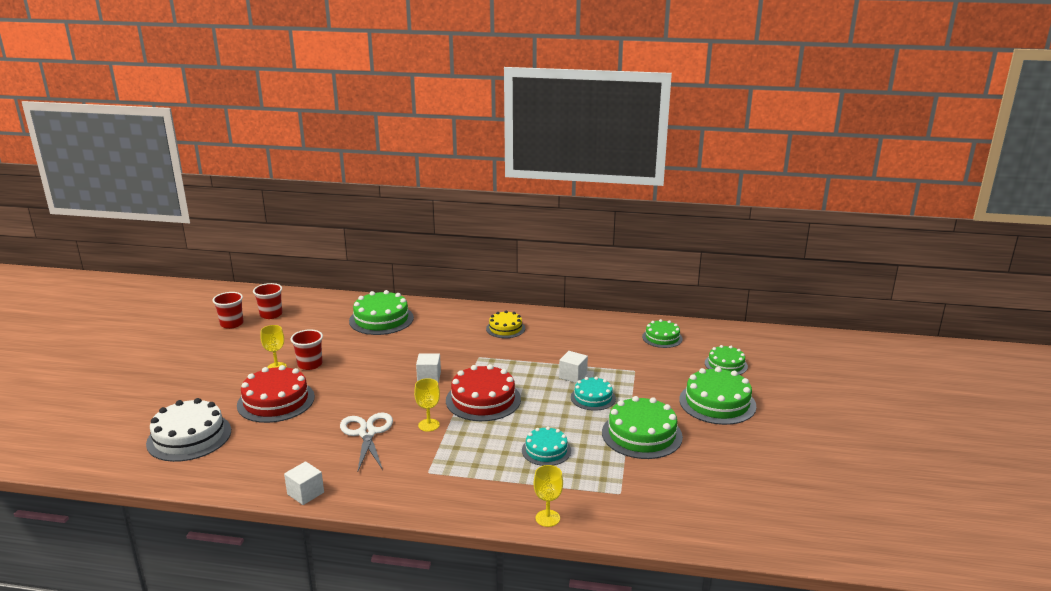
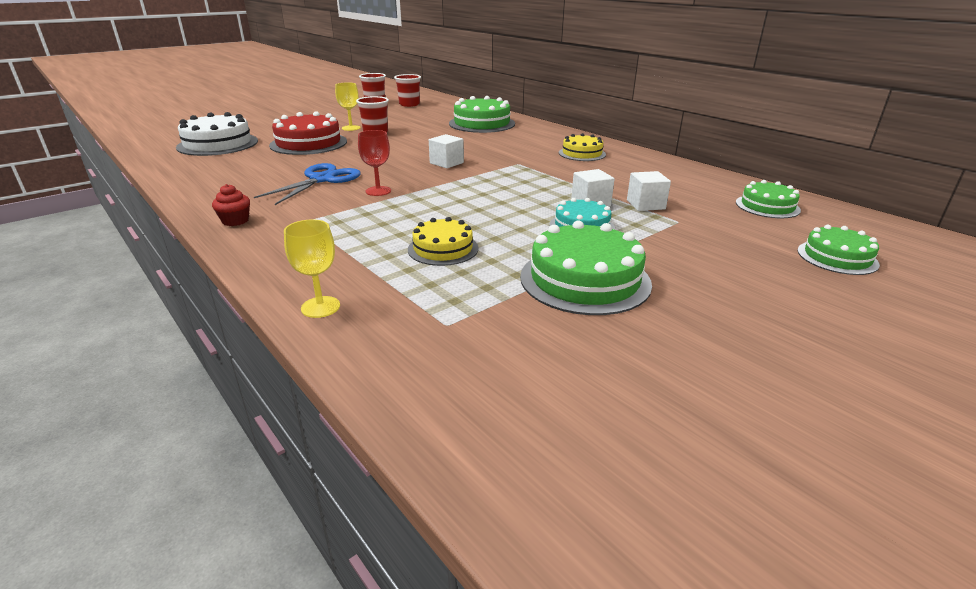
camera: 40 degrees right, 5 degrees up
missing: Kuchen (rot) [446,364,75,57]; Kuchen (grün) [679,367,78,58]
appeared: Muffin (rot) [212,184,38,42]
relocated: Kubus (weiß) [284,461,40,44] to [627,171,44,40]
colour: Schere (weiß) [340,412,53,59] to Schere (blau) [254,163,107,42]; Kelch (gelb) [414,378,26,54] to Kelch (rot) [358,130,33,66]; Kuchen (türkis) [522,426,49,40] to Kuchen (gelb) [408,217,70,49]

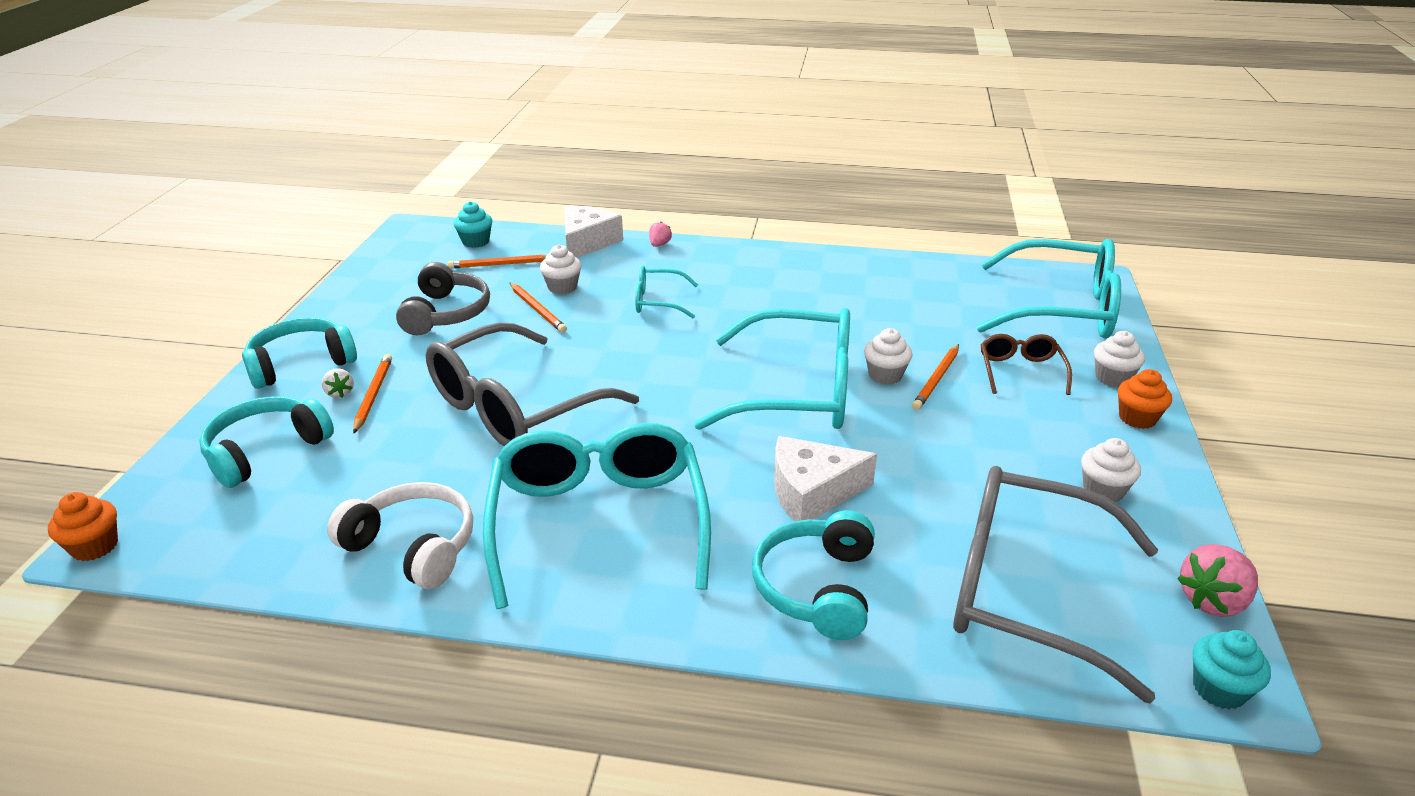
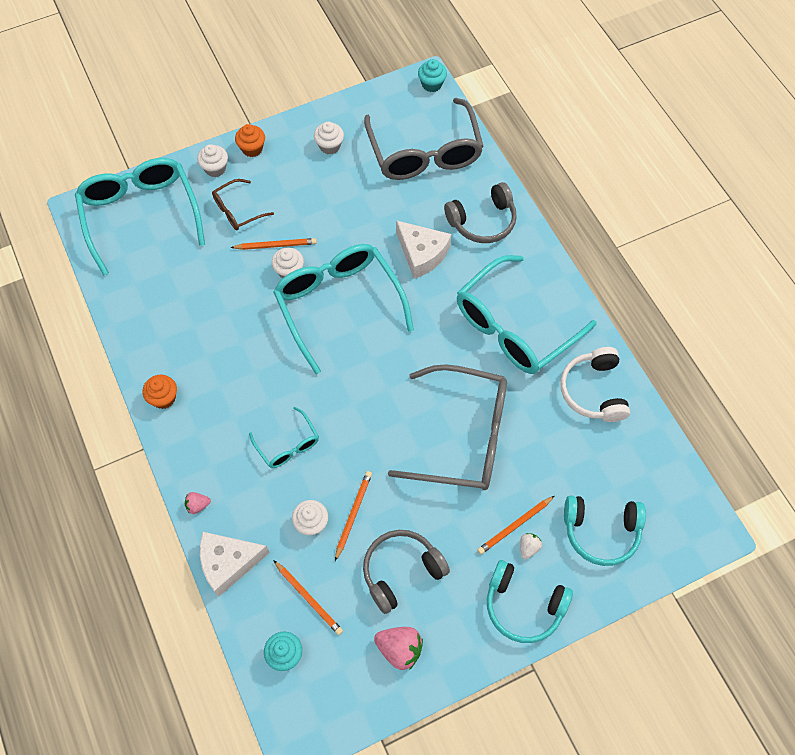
camera: 125 degrees left, 30 degrees up
relocated: Muffin (orange) [48,492,70,69] to [143,375,34,34]; Erdbeere (rosa) [1177,544,81,73] to [374,627,49,43]
colour: Kopfhörer (türkis) [752,510,123,130] to Kopfhörer (grau) [444,182,73,61]

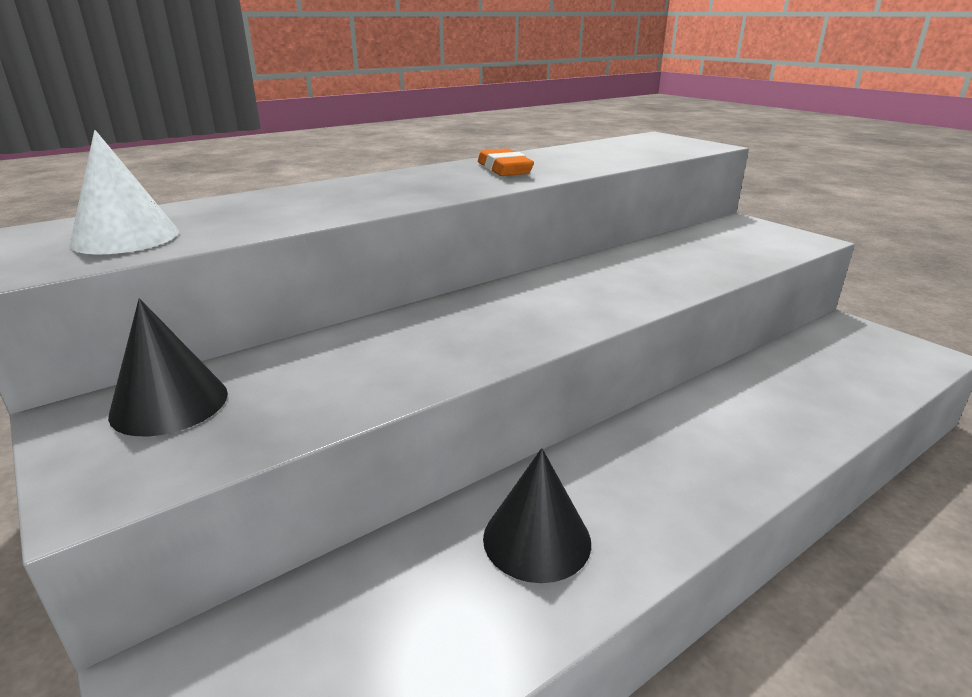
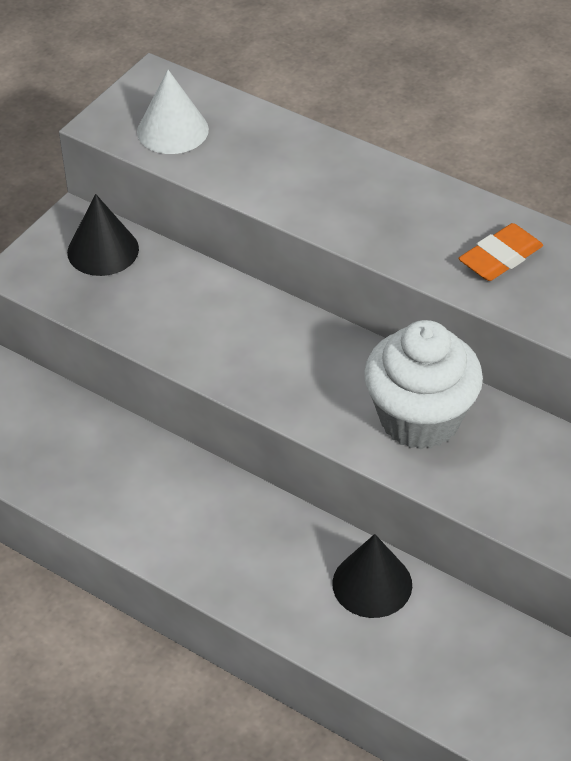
camera: 70 degrees right, 20 degrees up
appeared: Muffin (weiß) [364,320,119,130]
relocated: Kegel (schwarz) [483,448,108,135] to [332,534,80,84]

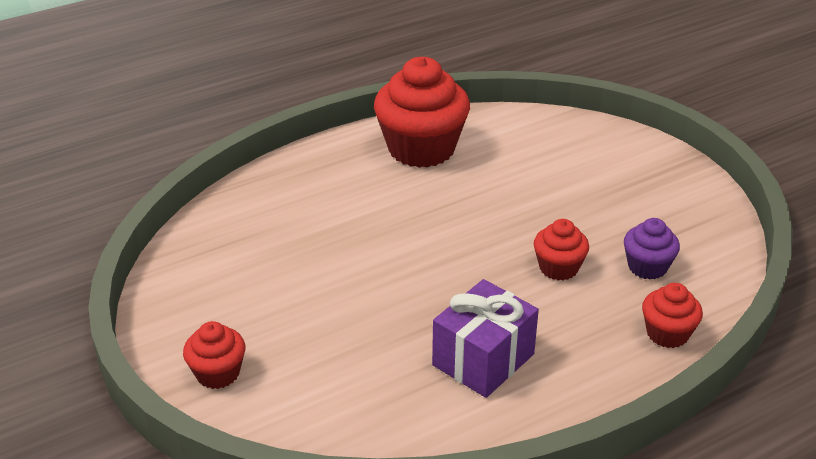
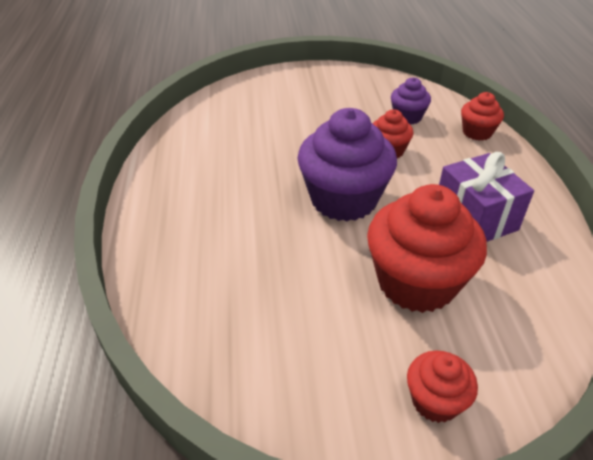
camera: 65 degrees left, 5 degrees up
appeared: Muffin (lila) [297,108,100,113]
relocated: Muffin (rot) [374,57,96,111] to [367,184,120,129]

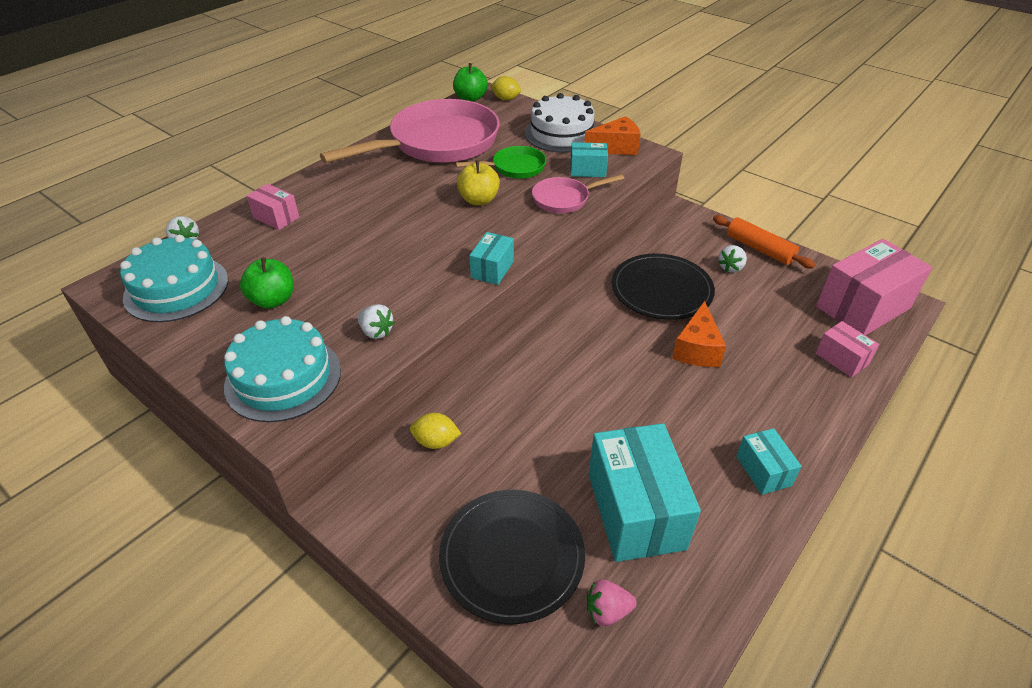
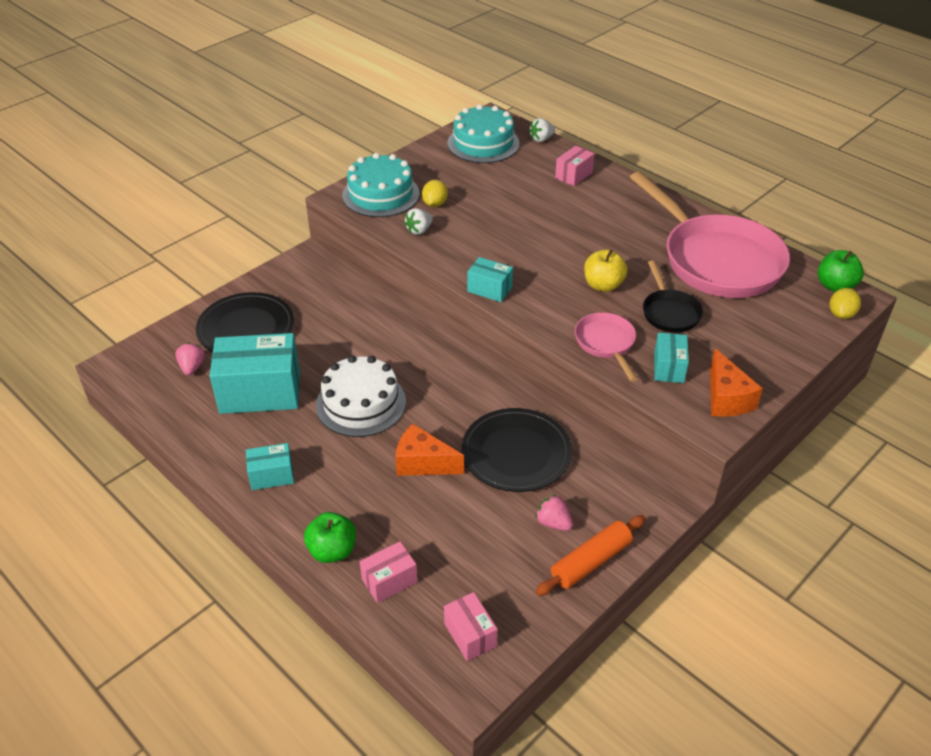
camera: 95 degrees right, 0 degrees up
relocated: Apfel (grün) [240,257,54,52] to [304,512,52,51]; Zitrone (gelb) [410,413,51,36] to [422,180,26,27]; Kuchen (weiß) [525,93,71,60] to [316,355,90,82]
colour: Pfanne (grün) [456,146,90,33] to Pfanne (schwarz) [643,260,60,73]; Erdbeere (weiß) [718,245,29,28] to Erdbeere (rosa) [536,495,37,36]
size: Schachtel (rosa) [816,239,116,96] = [444,592,54,69] x0.50

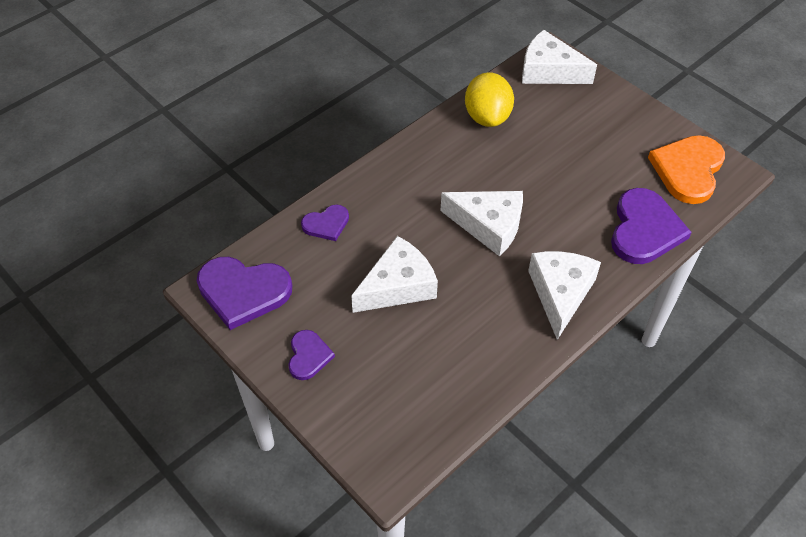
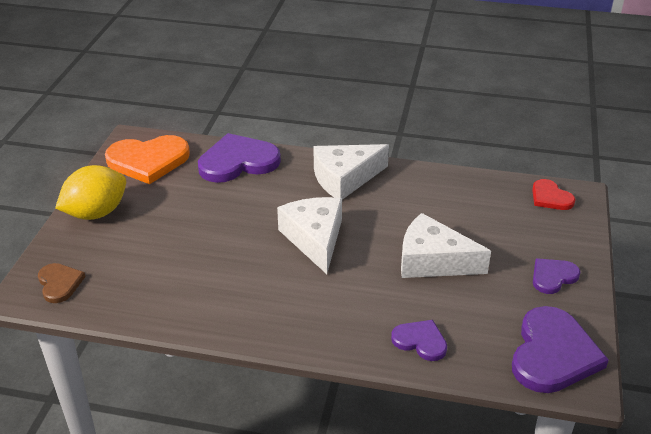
camera: 125 degrees left, 15 degrees down
appeared: Herz (rot) [532,179,44,31]
relocated: Zitrone (gelb) [465,72,49,55] to [55,165,71,55]
exchanged: Käse (weiß) [522,30,75,54] to Herz (braun) [38,263,48,40]
spun: Herz (lila) [197,257,95,73] = [512,306,97,87] 45 degrees clockwise

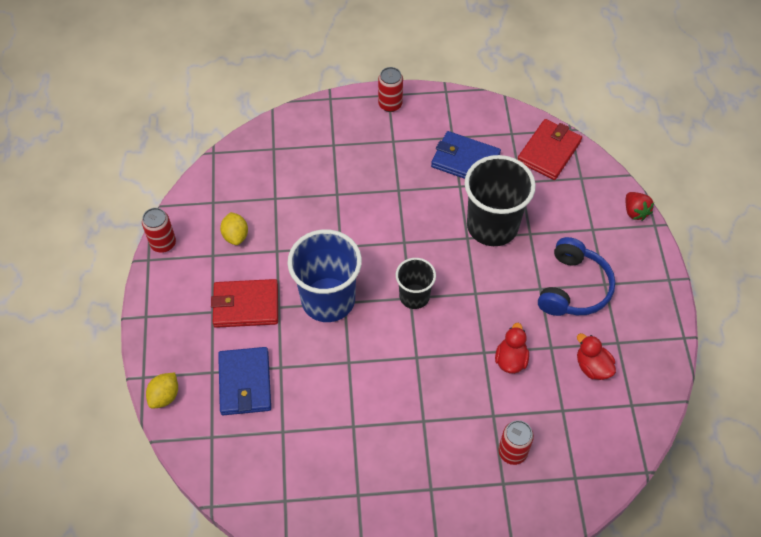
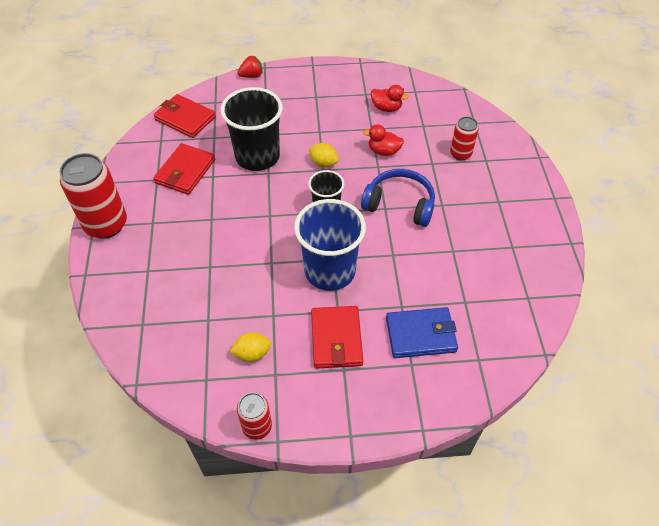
camera: 90 degrees left, 5 degrees down
relocated: Zitrone (gelb) [146,373,32,36] to [309,143,30,24]; Kopfhörer (blau) [538,237,77,79] to [361,169,74,58]
colour: Geldbörse (blau) [431,131,70,48] to Geldbörse (rot) [153,143,62,52]
spun: Ente (rot) [577,333,39,47] = [371,85,38,27] 120 degrees counterclockwise
size: Dose (rot) [378,67,25,45] = [60,153,67,86] x1.83

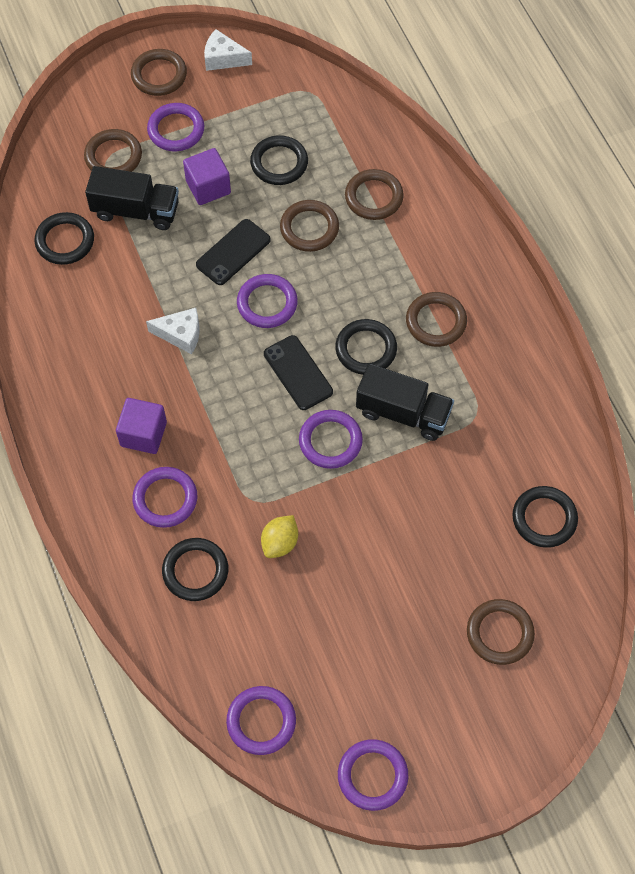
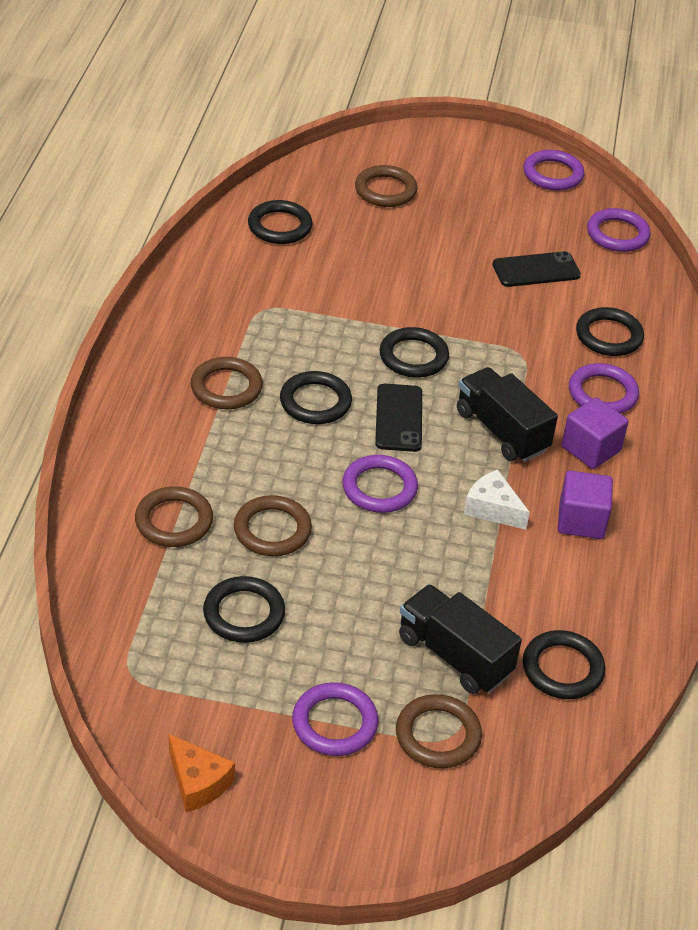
camera: 150 degrees left, 20 degrees down
missing: Ring (braun) [131,49,56,47]; Zitrone (gelb) [261,515,37,43]
relocated: Kubus (lila) [183,148,48,57] to [558,470,55,69]; Handy (schwarz) [196,219,75,66] to [493,251,88,36]; Lastwagen (schwarz) [356,363,98,78] to [457,367,101,95]
colour: Käse (weiß) [204,29,48,42] to Käse (orange) [169,734,66,78]; Ring (lila) [299,410,64,59] to Ring (schwarz) [380,327,69,51]

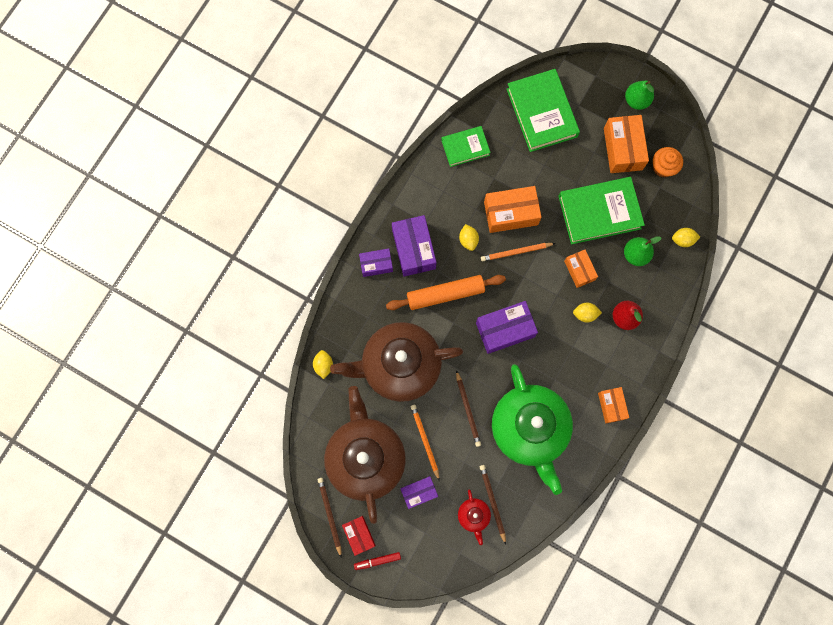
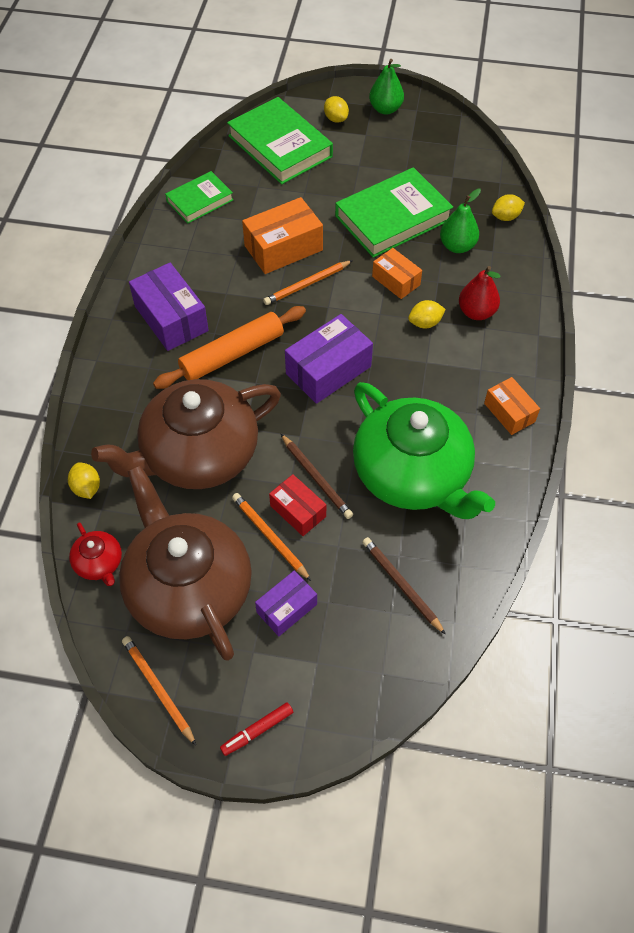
camera: 20 degrees left, 20 degrees down
missing: Schachtel (lila) [359,249,34,28]; Schachtel (orange) [604,115,45,58]; Muffin (orange) [653,147,30,30]
relocated: Schachtel (rot) [342,516,34,40] to [269,474,57,62]; Teekanne (rot) [458,489,33,56] to [69,522,53,64]; Zitrone (gelb) [459,224,20,27] to [324,96,25,27]
colour: Bleistift (braun) [318,478,24,79] to Bleistift (orange) [122,636,74,109]

